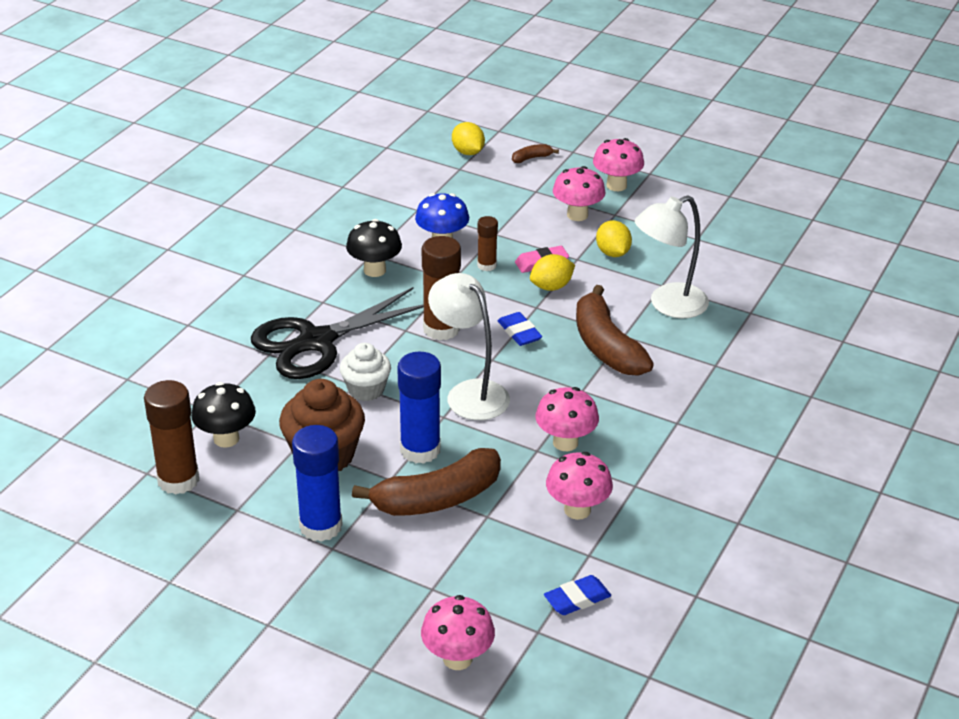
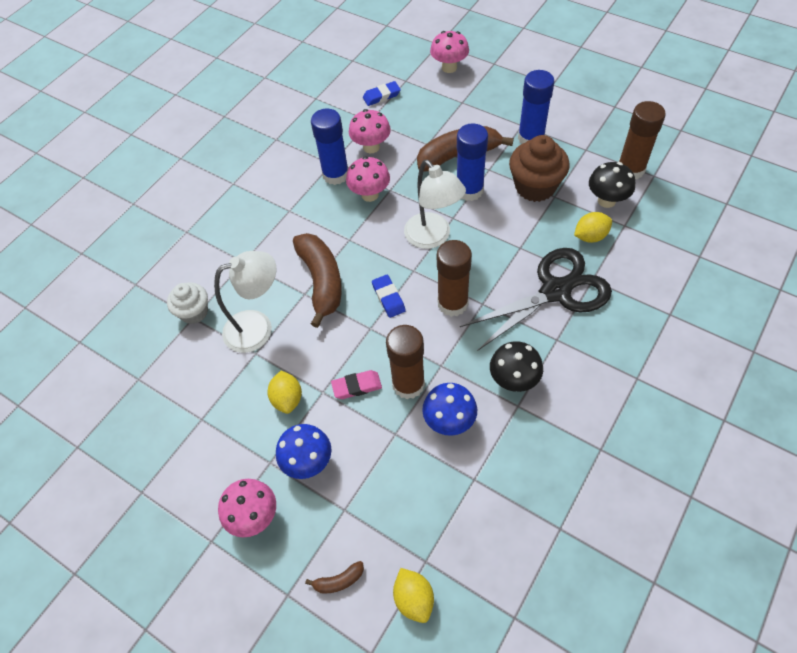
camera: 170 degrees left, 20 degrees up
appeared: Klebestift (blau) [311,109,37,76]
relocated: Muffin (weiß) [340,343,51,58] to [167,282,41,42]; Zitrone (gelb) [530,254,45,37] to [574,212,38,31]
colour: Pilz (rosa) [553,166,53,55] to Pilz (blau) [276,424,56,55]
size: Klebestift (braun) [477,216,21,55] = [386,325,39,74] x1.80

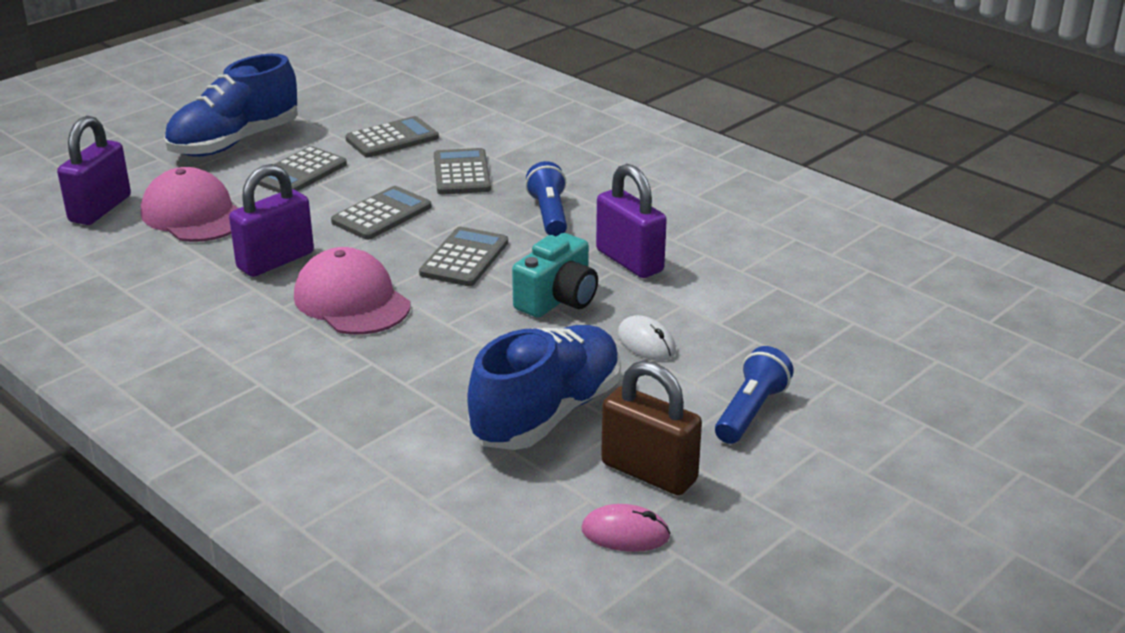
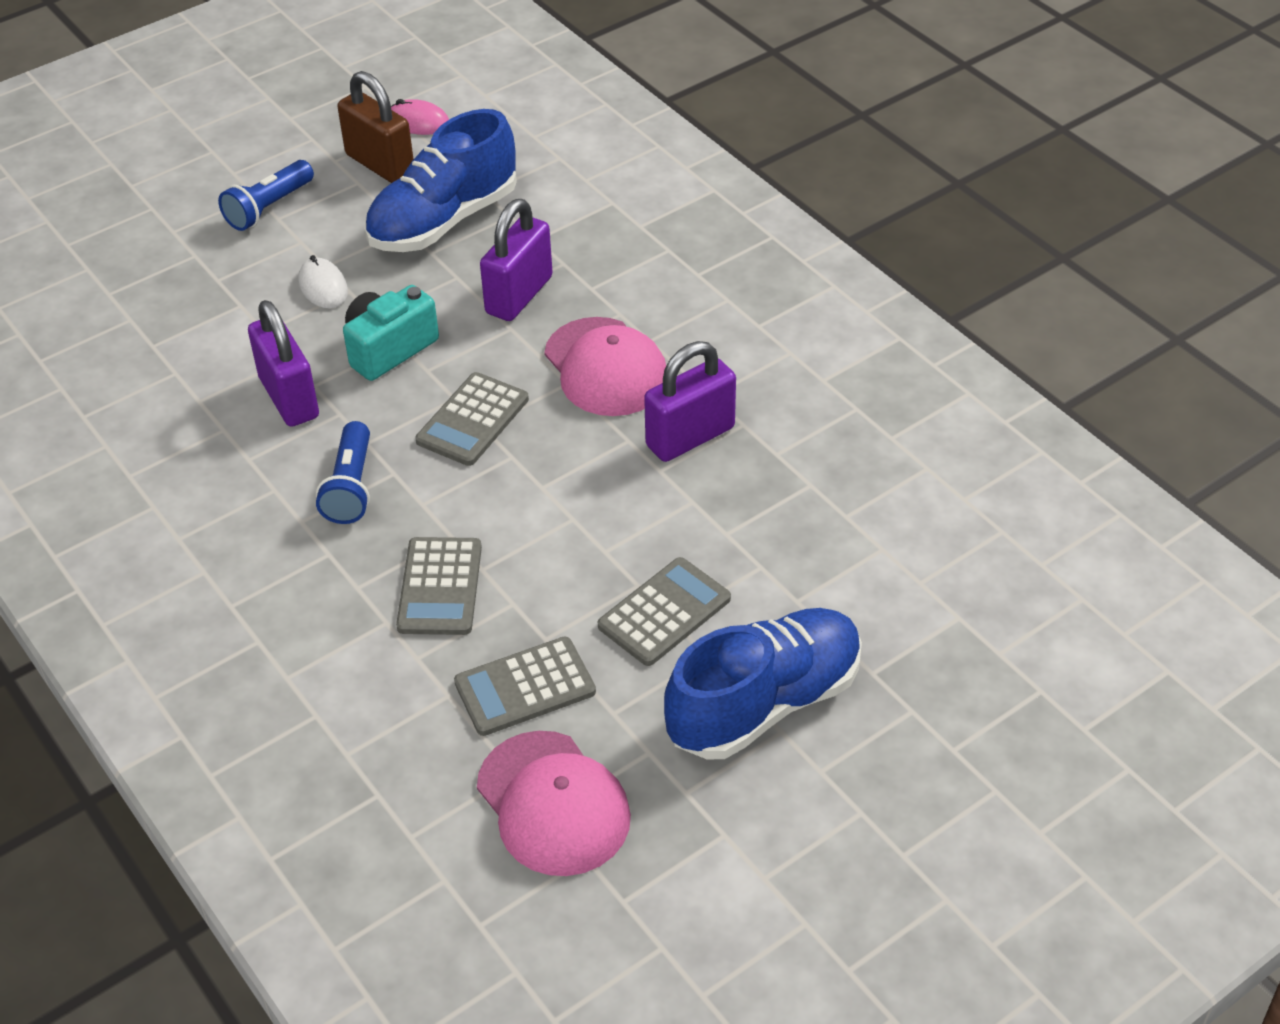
camera: 170 degrees left, 15 degrees up
missing: Taschenrechner (grau) [331,186,101,54]
relocated: Vorhängeschloss (lila) [57,116,74,109] to [480,199,73,122]; Kappe (rosa) [141,167,97,75] to [477,731,154,145]

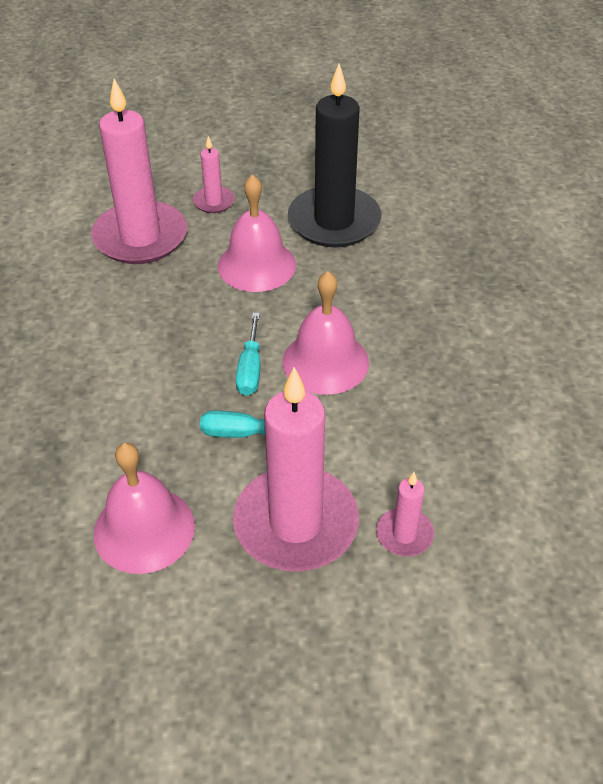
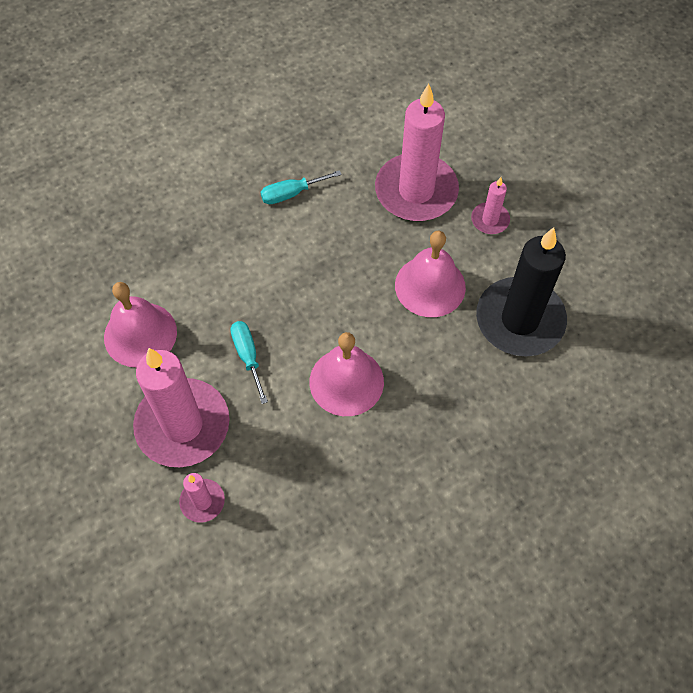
camera: 65 degrees right, 15 degrees up
relocated: Schraubenzieher (türkis) [236,313,24,83] to [260,170,82,34]

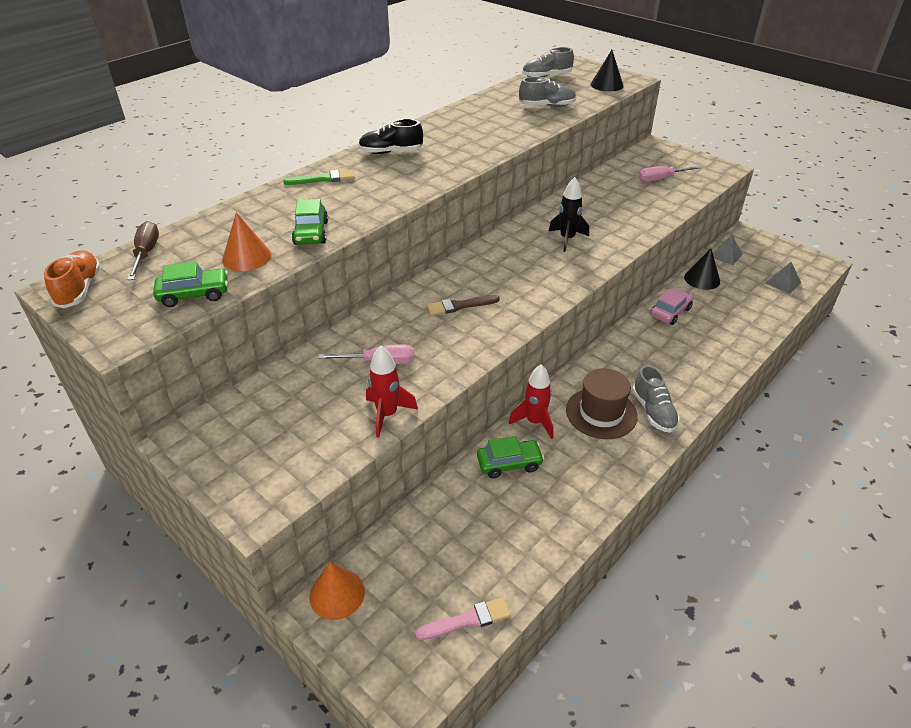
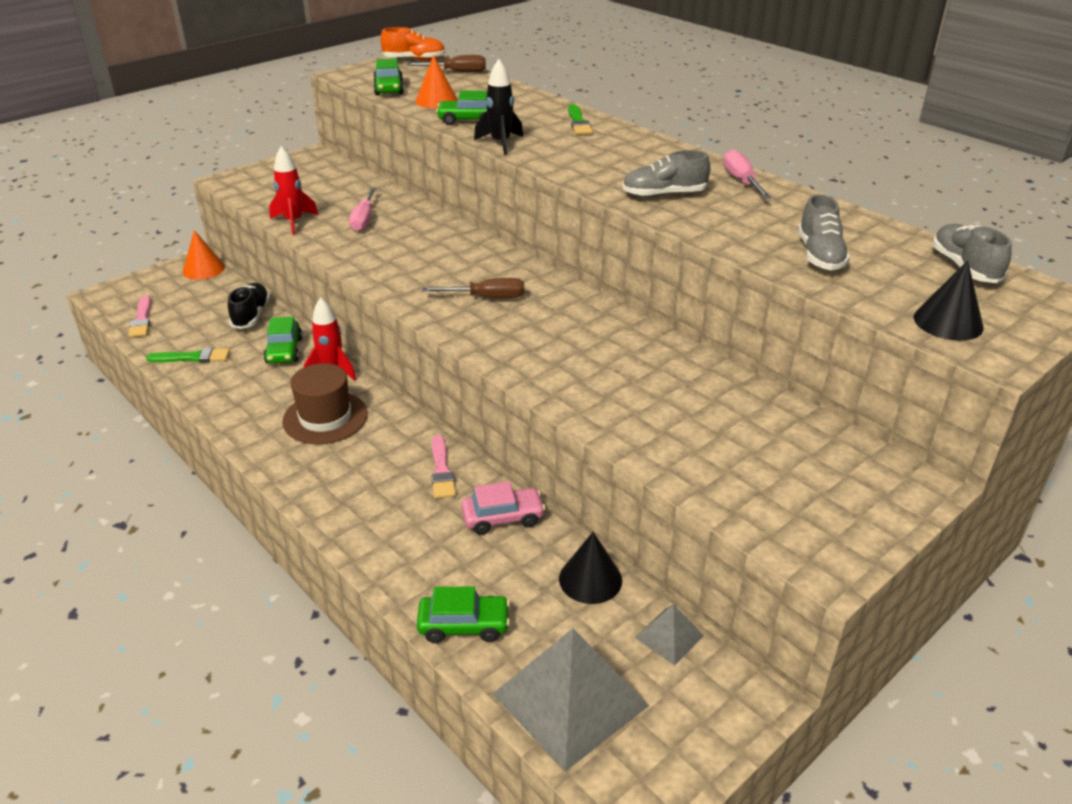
camera: 95 degrees right, 5 degrees down
missing: Pinsel (braun) [427,295,73,20]
appeared: Pinsel (grün) [146,348,84,15]; Auto (grün) [417,586,93,57]; Schraubenzieher (braun) [422,278,102,20]; Pinsel (rosa) [431,435,25,64]
relocated: Schuh (schwarz) [358,119,65,35] to [228,283,42,46]; Rakete (schwarz) [549,177,40,75] to [474,59,49,96]; Schuh (grau) [632,365,48,68] to [622,150,88,47]; Schraubenzieher (rosa) [638,166,64,16] to [723,149,48,49]
spun: Auto (rosa) [650,289,43,36] = [461,481,84,54] 60 degrees counterclockwise
size: Pyramide (grau) [766,262,35,32] = [493,628,156,144] x2.11

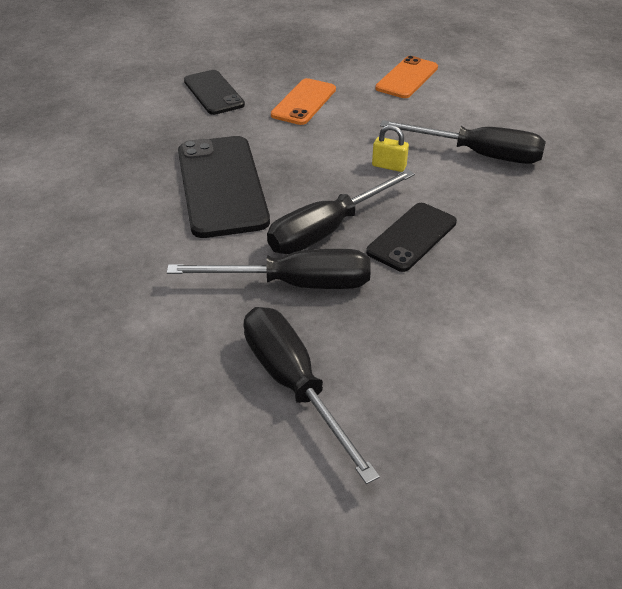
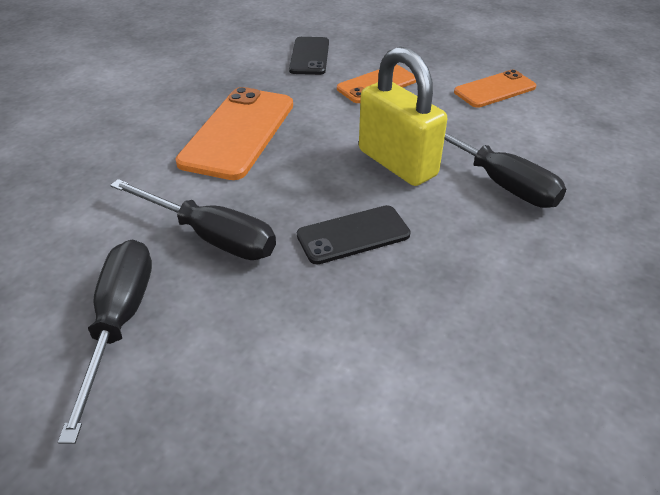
camera: 30 degrees right, 0 degrees up
missing: Schraubenzieher (schwarz) [267,169,148,85]
colour: Handy (schwarz) [178,136,92,102] to Handy (orange) [175,87,118,93]
size: Vorhängeschloss (gelb) [372,125,37,47] = [359,46,88,140] x2.49

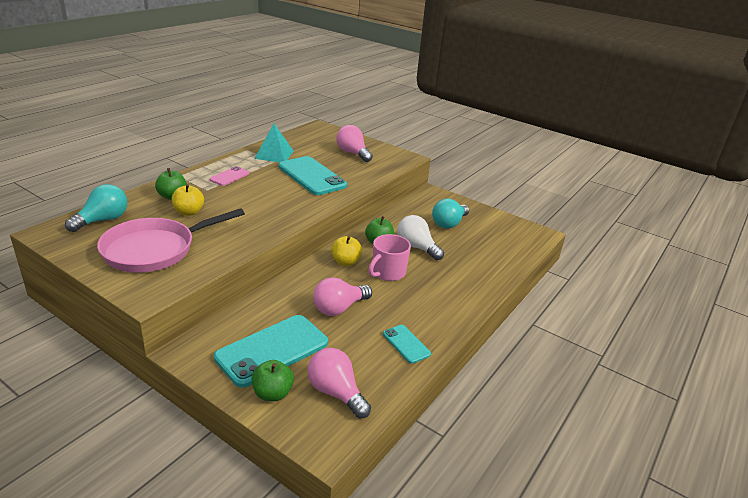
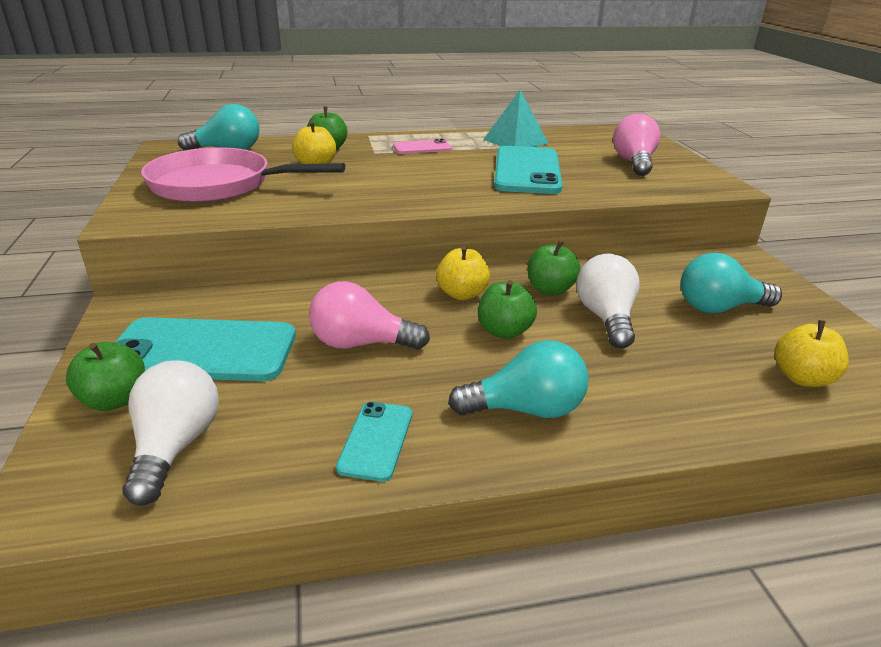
camera: 45 degrees right, 0 degrees up
appeared: Glühbirne (türkis) [448,340,141,78]; Apfel (gelb) [774,320,75,67]
exchanged: Tasse (rosa) [368,234,43,47] to Apfel (grün) [478,280,59,59]
colour: Glühbirne (rosa) [308,348,63,70] to Glühbirne (weiß) [122,360,97,146]

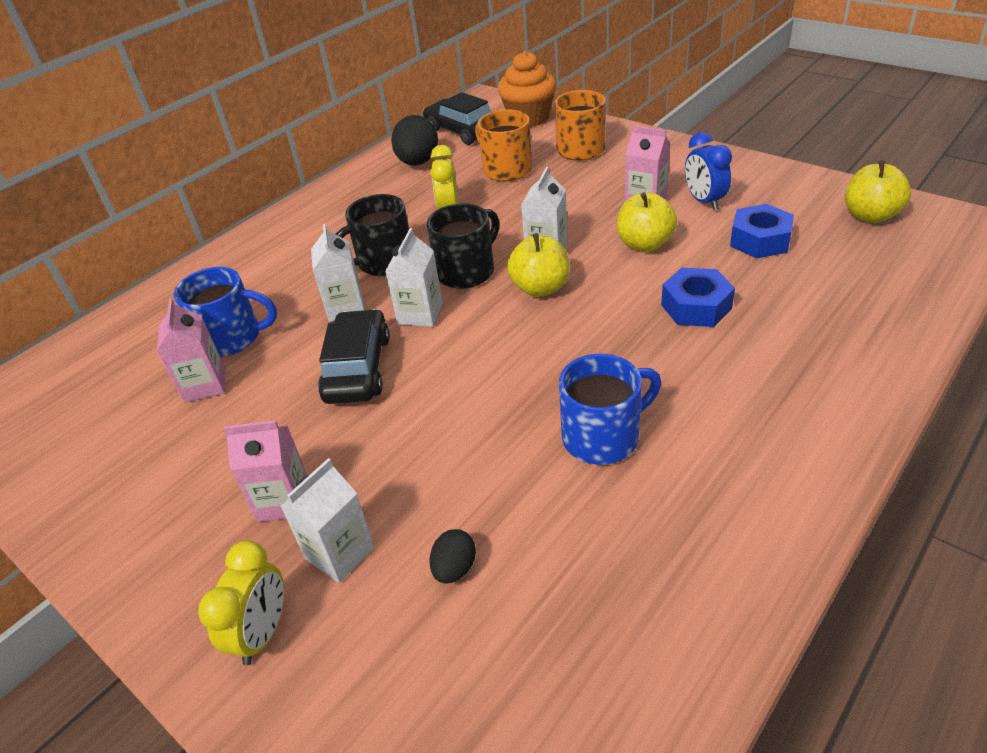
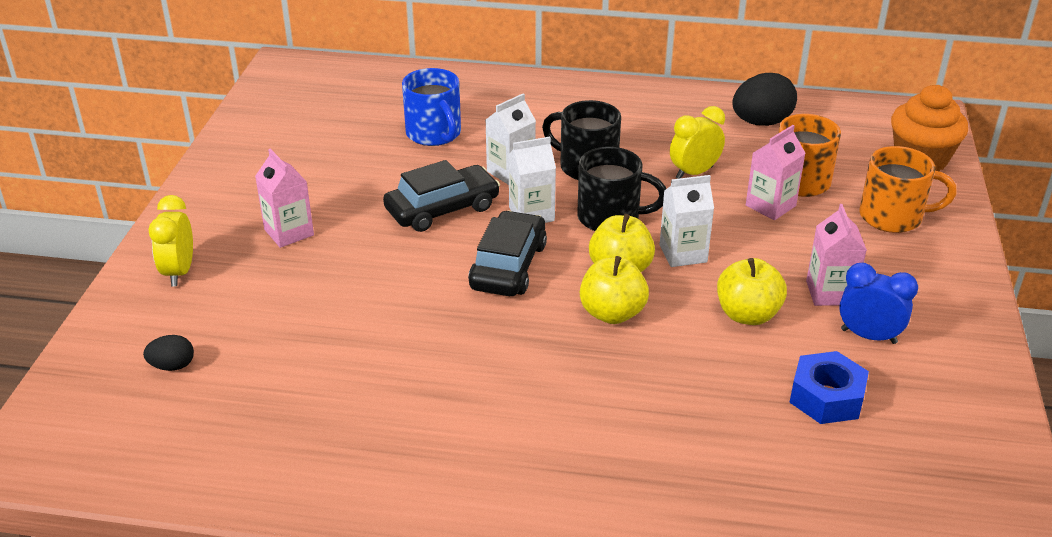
camera: 55 degrees right, 5 degrees down
missing: Getränkekarton (weiß) [280,458,95,125]; Tasse (blau) [559,354,102,111]; Sechskantmutter (blau) [661,268,74,59]
relocated: Getränkekarton (rosa) [157,298,68,105] to [746,125,60,95]; Auto (schwarz) [423,92,68,53] to [468,211,79,85]; Ei (schwarz) [429,529,47,55] to [143,335,51,36]; Apfel (gelb) [845,160,66,63] to [580,256,69,68]
spun: Wecker (gelb) [198,540,86,125] = [148,195,45,91] 105 degrees clockwise; Wecker (blau) [685,132,47,78] = [839,263,79,81] 75 degrees clockwise

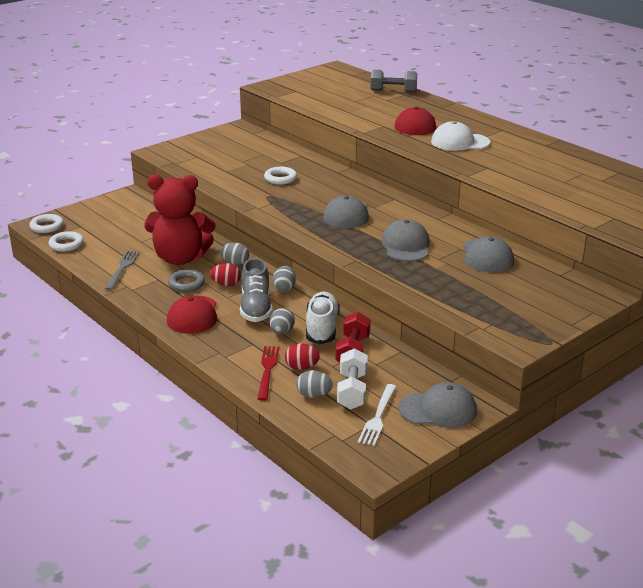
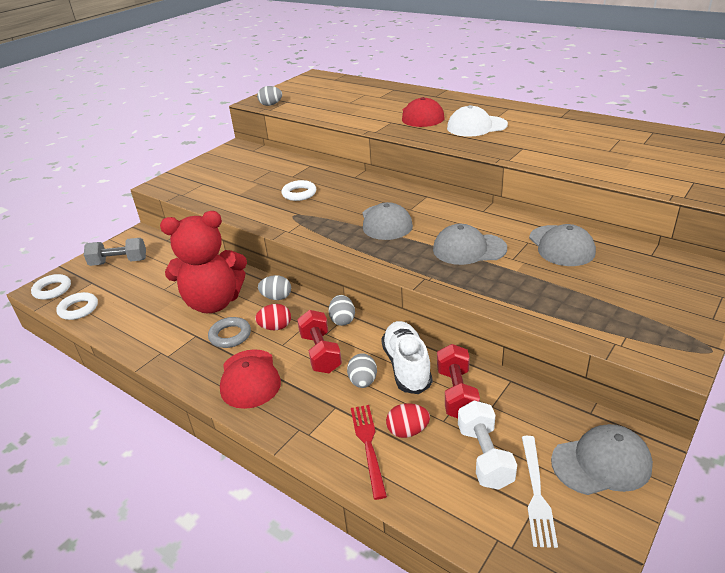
camera: 10 degrees left, 5 degrees up
missing: Gabel (grau) [105,251,35,39]
relocated: Ei (grau) [296,370,37,28] to [257,86,25,20]; Hantel (grau) [370,70,47,22] to [84,238,62,28]
exchanged: Schuh (grau) [240,258,33,64] to Hantel (rot) [297,310,45,63]
spun: Kappe (grau) [382,219,48,42] = [433,224,74,41] 75 degrees counterclockwise

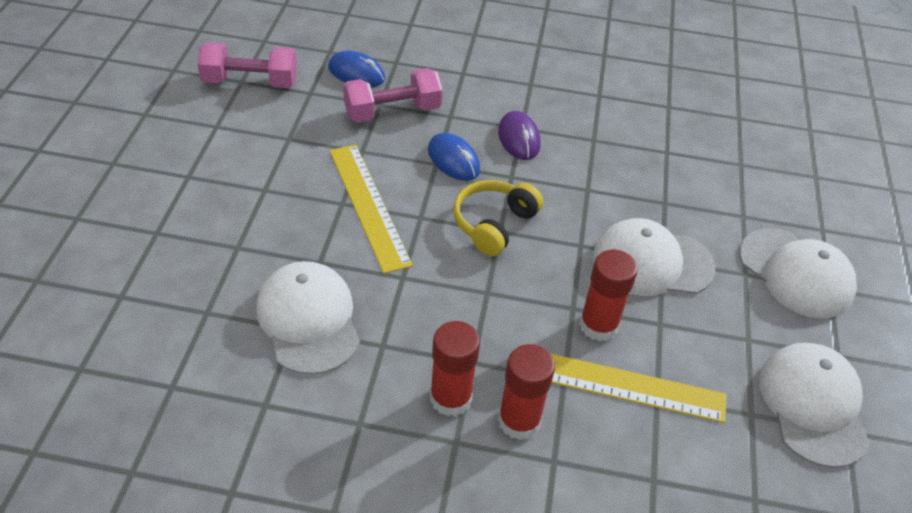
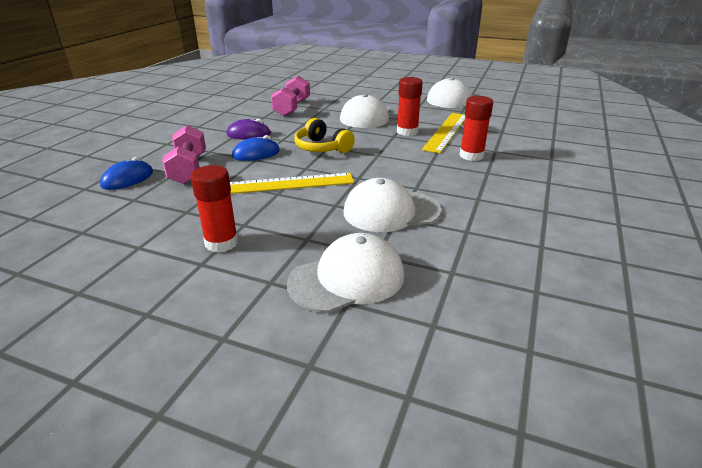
camera: 75 degrees left, 15 degrees down
relocated: Hantel (rosa) [197,42,100,46] to [271,75,39,41]; Klebestift (rot) [430,321,50,95] to [190,165,48,88]; Kappe (weiß) [739,228,118,90] to [287,233,117,80]

